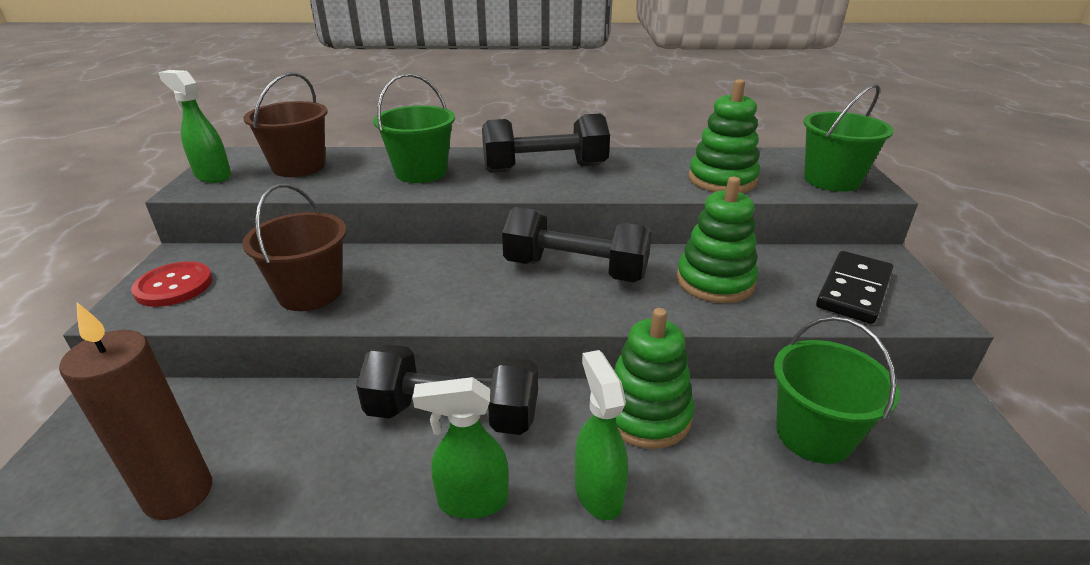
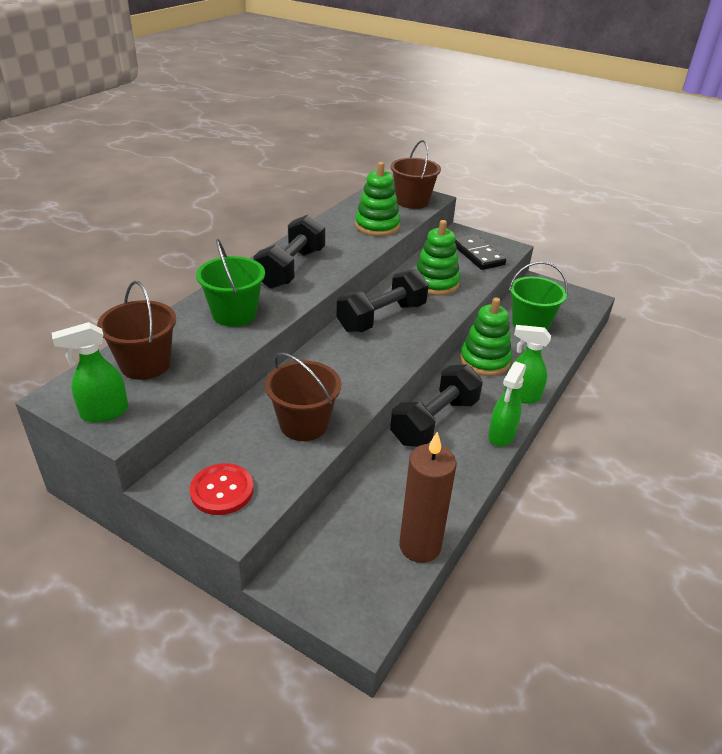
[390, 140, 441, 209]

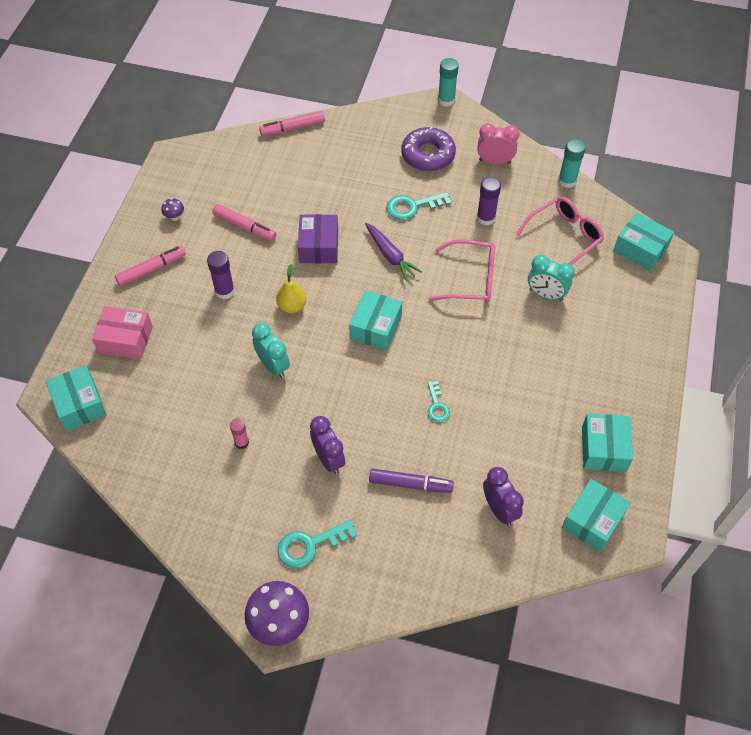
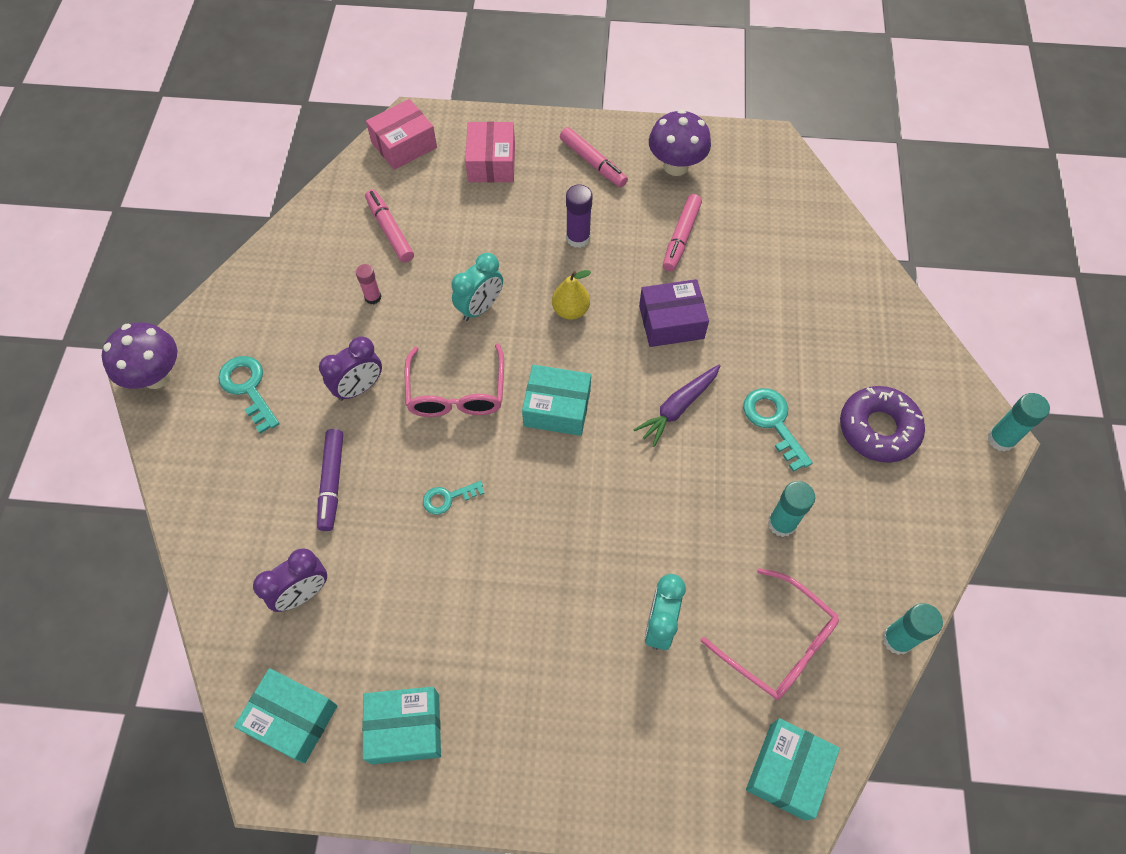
[366, 99, 437, 170]
[649, 109, 711, 176]
[365, 190, 414, 263]
[405, 344, 504, 417]
[477, 123, 519, 164] (first image)
[768, 481, 815, 537]

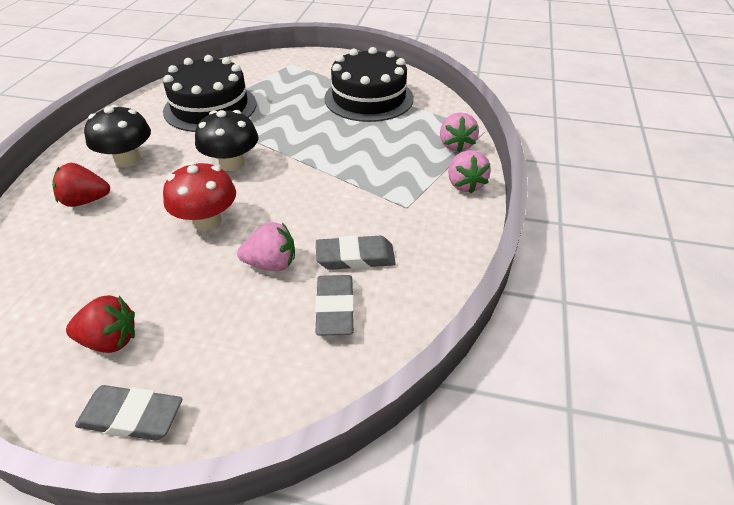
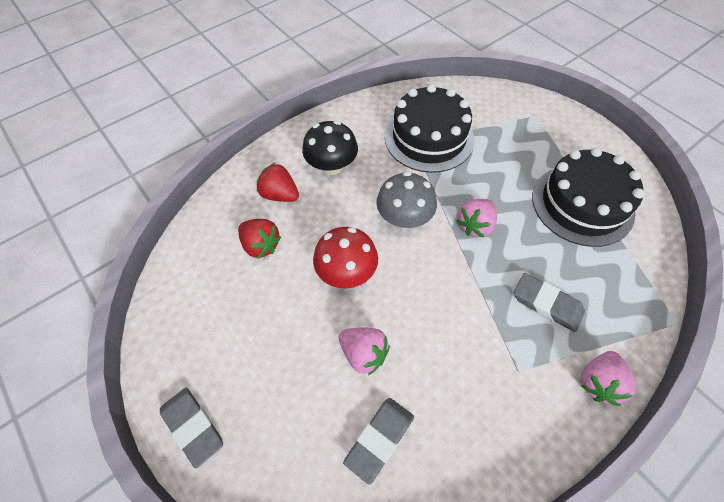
[238, 219, 281, 259]
[376, 171, 437, 228]
[514, 273, 585, 332]
[457, 199, 497, 237]

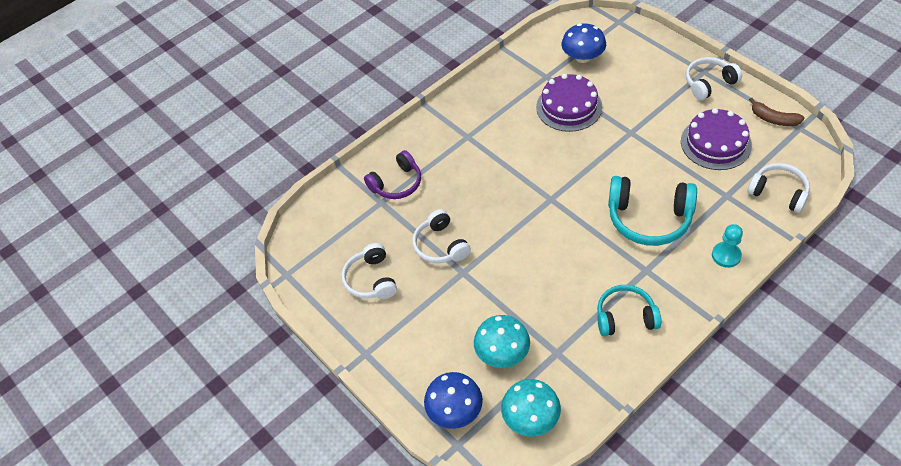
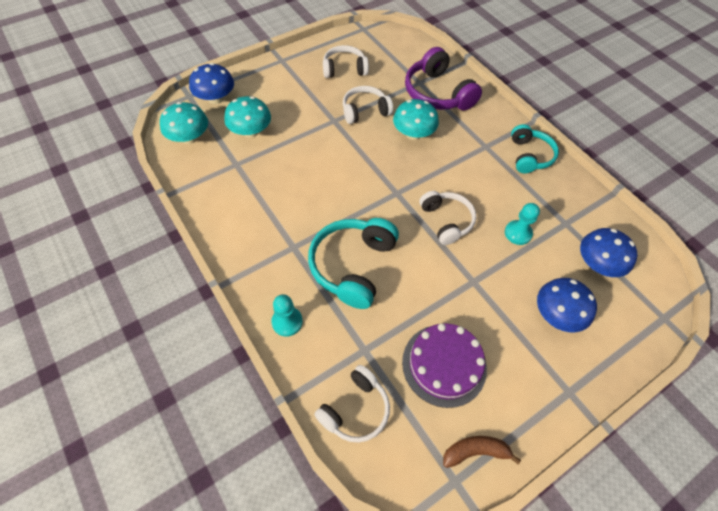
[405, 47, 482, 110]
[505, 203, 540, 245]
[511, 124, 559, 173]
[419, 191, 476, 245]
[443, 436, 521, 468]
[393, 99, 439, 140]
[537, 278, 597, 332]

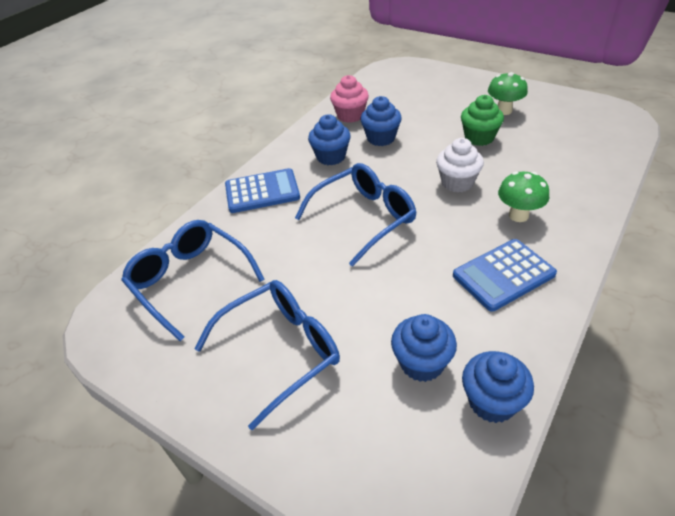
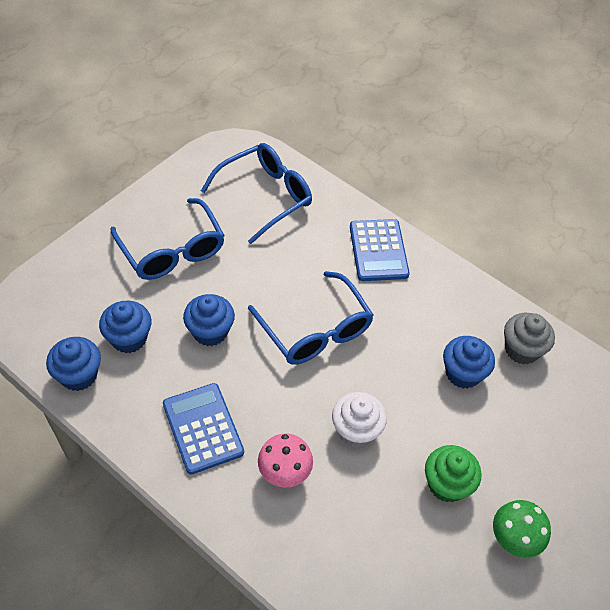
[183, 294, 235, 346]
[504, 313, 555, 365]
[258, 433, 313, 488]

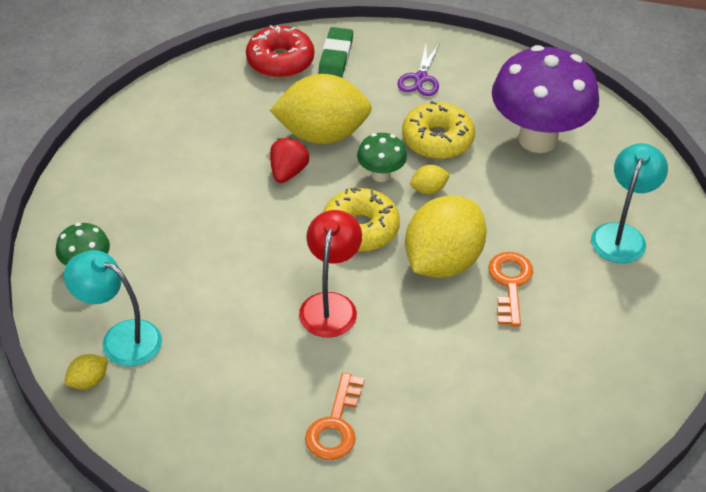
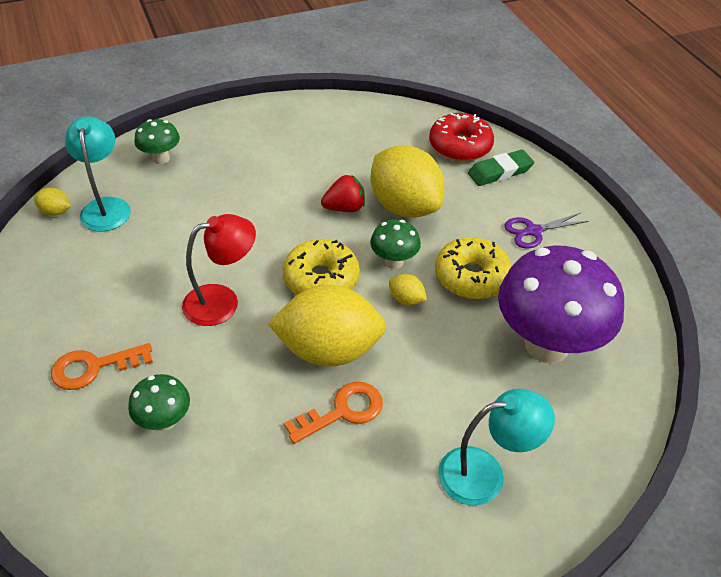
[128, 374, 190, 431]

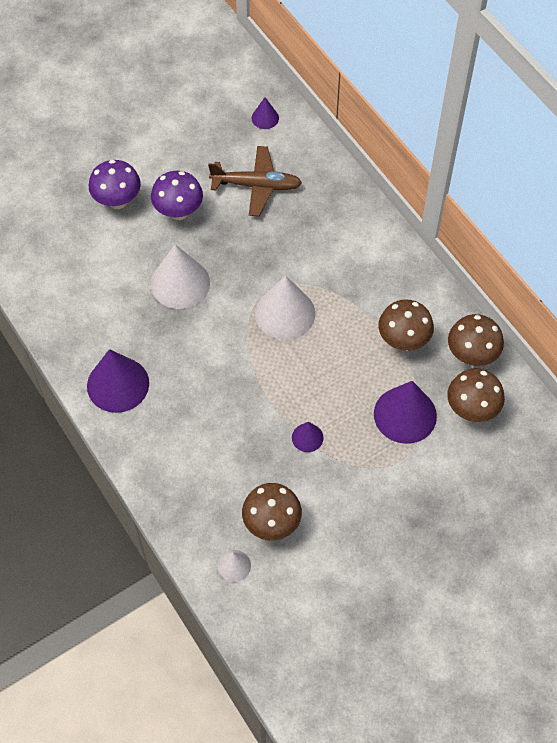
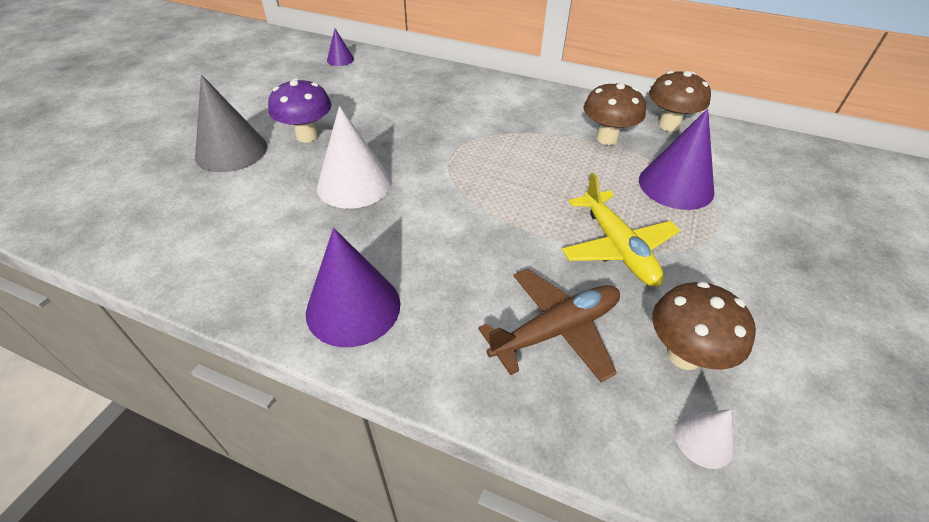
[195, 75, 267, 172]
[478, 268, 620, 382]
[255, 275, 315, 340] (first image)
[562, 173, 680, 286]
[447, 369, 505, 422] (first image)

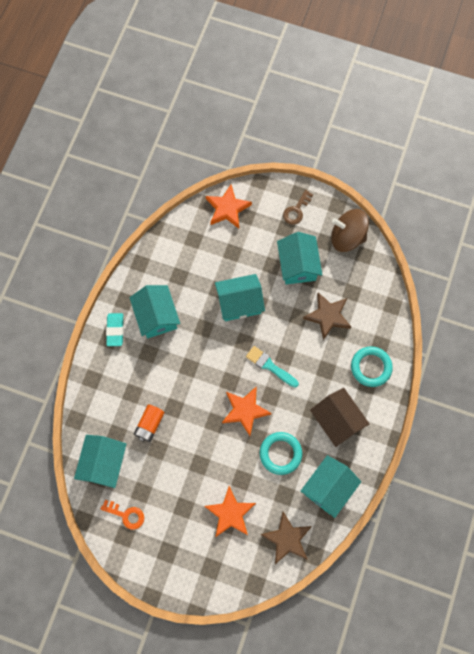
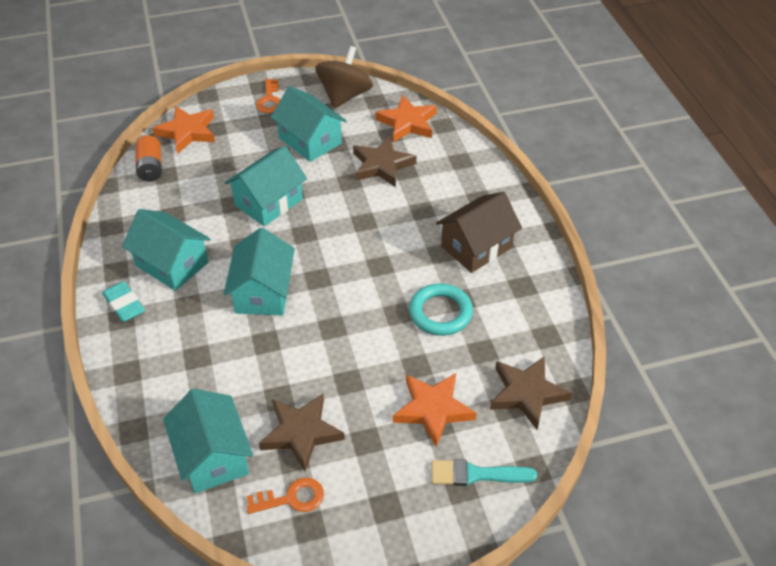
[135, 135, 162, 182]
[375, 95, 437, 142]
[432, 459, 537, 486]
[256, 79, 280, 113]
[224, 228, 295, 316]
[436, 192, 522, 273]
[315, 46, 373, 109]
[351, 346, 393, 387] (first image)
[259, 394, 345, 471]

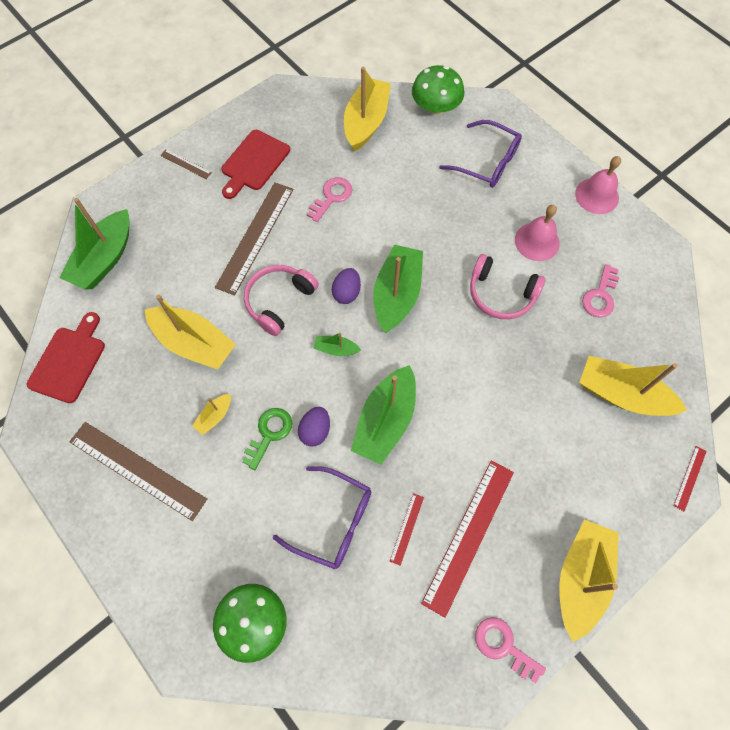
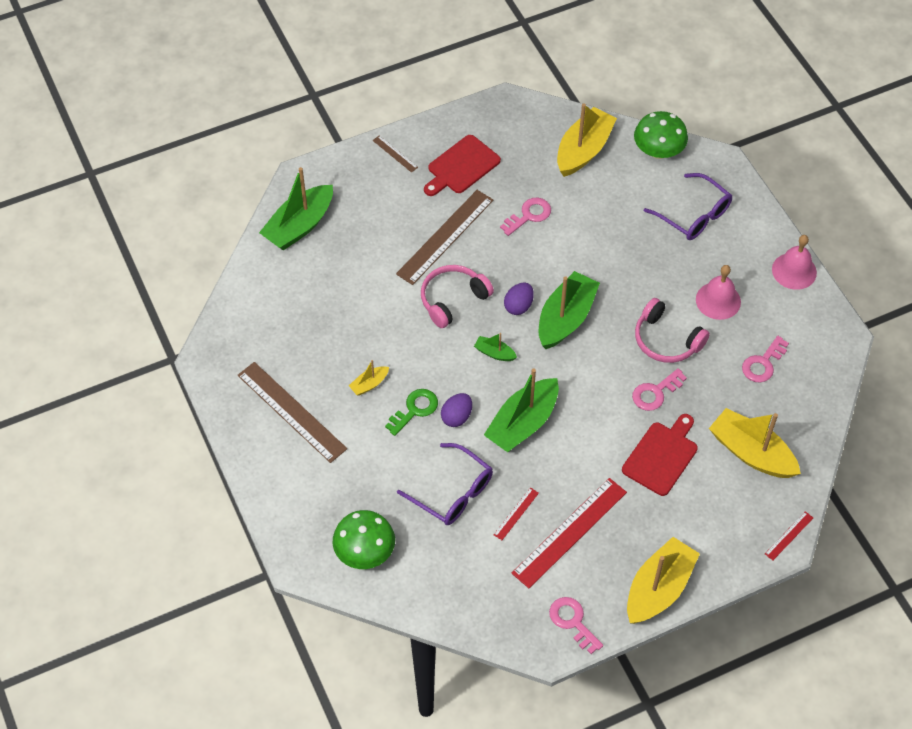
[622, 414, 698, 496]
[145, 294, 236, 370] (first image)
[632, 368, 687, 411]

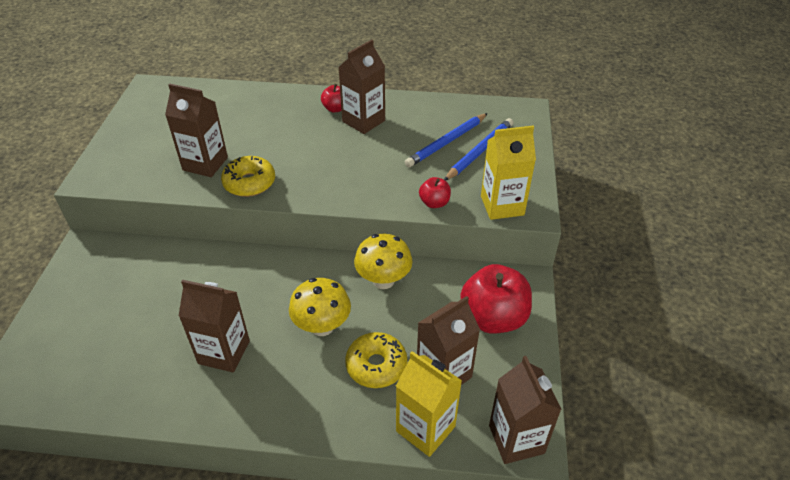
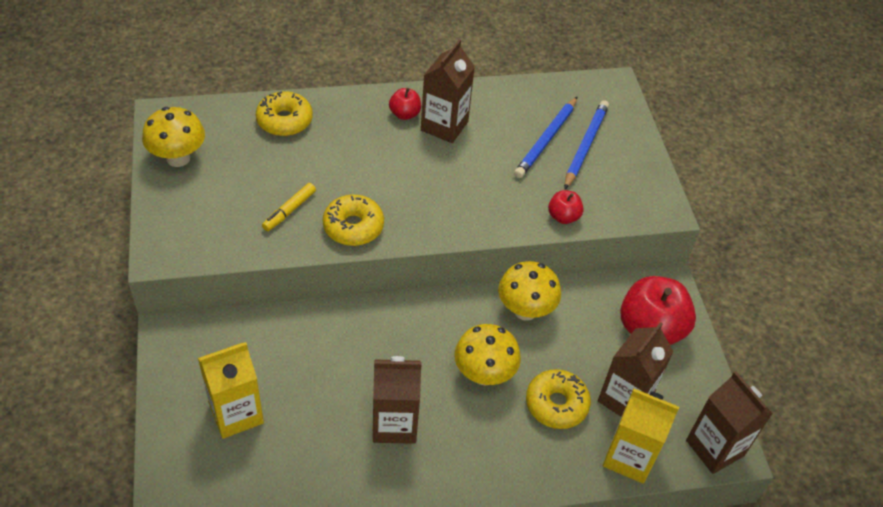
[262, 183, 316, 231]
[198, 342, 264, 439]
[142, 107, 205, 167]
[256, 91, 313, 136]

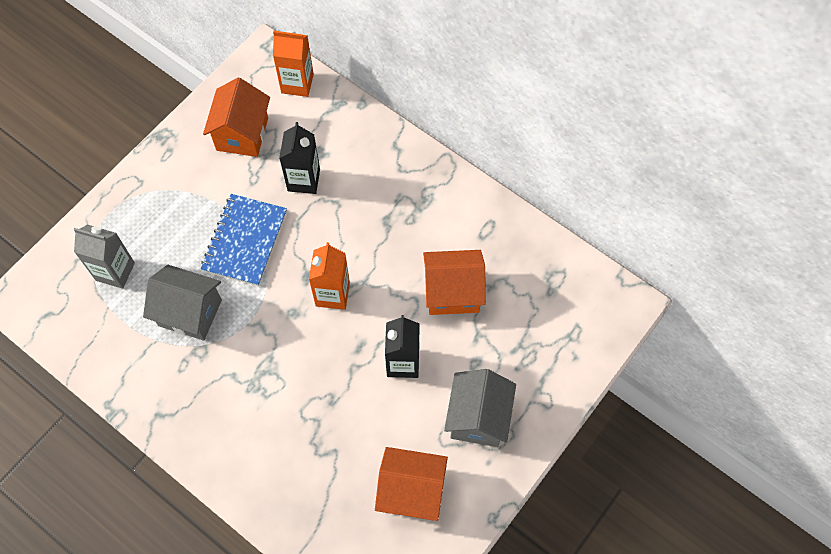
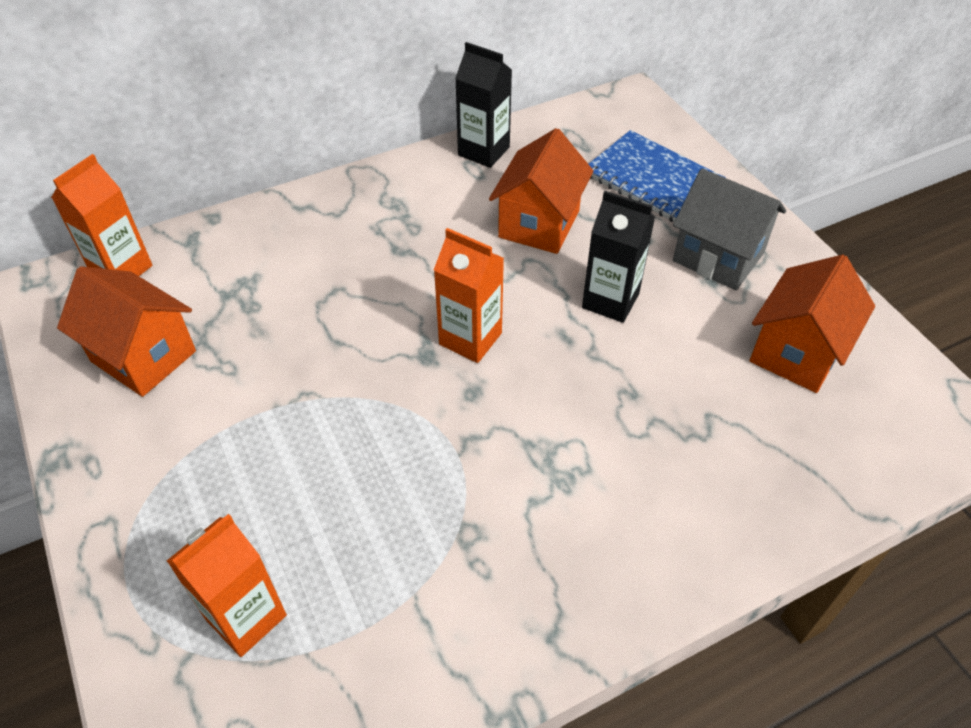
[167, 514, 287, 657]
[143, 265, 222, 341] (first image)
[589, 130, 726, 222]
[455, 42, 512, 168]

